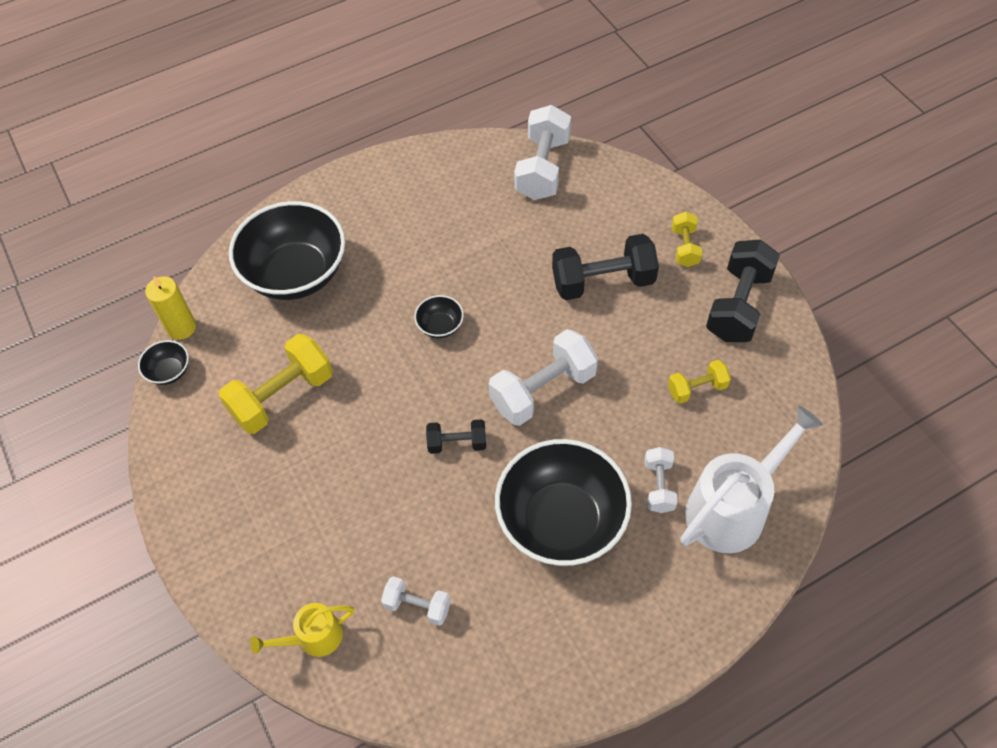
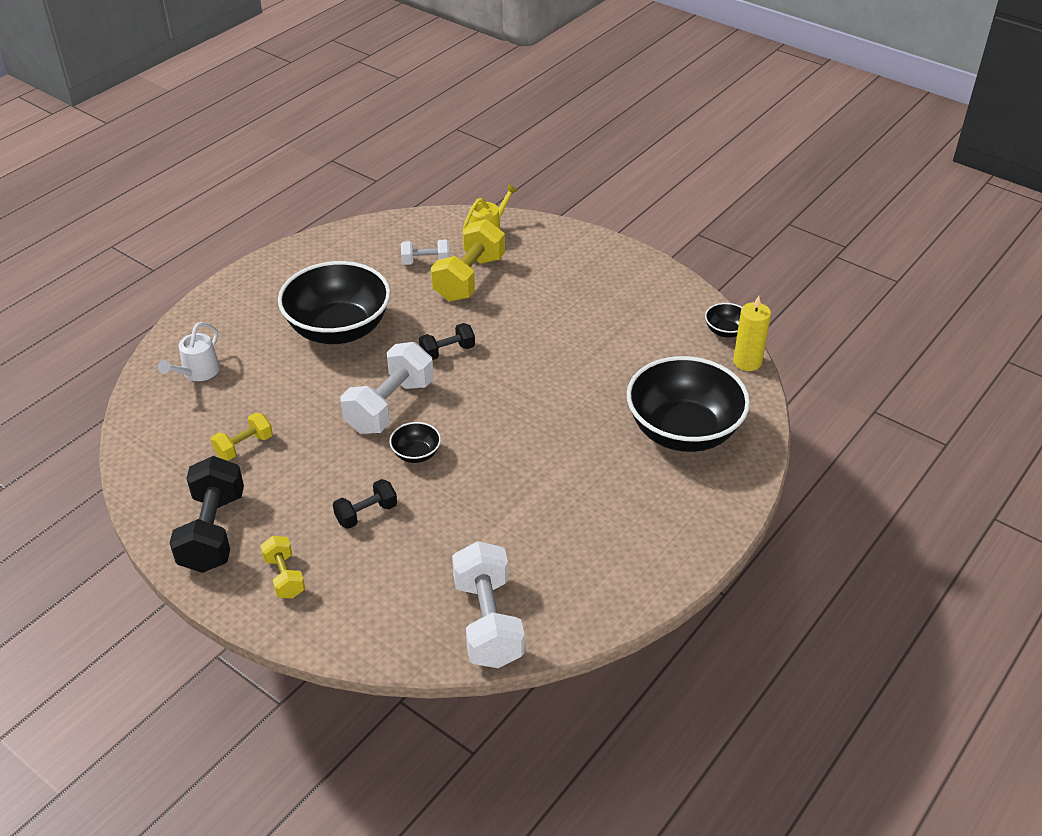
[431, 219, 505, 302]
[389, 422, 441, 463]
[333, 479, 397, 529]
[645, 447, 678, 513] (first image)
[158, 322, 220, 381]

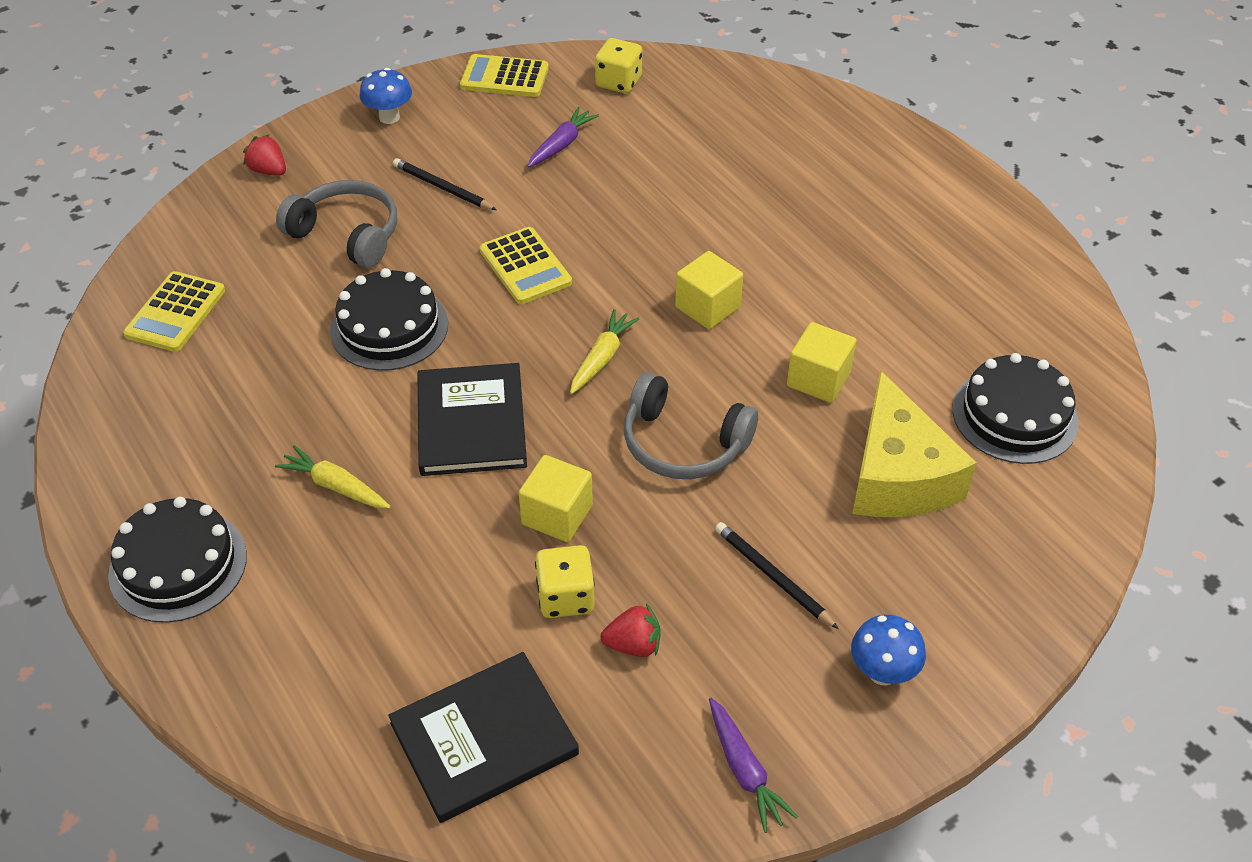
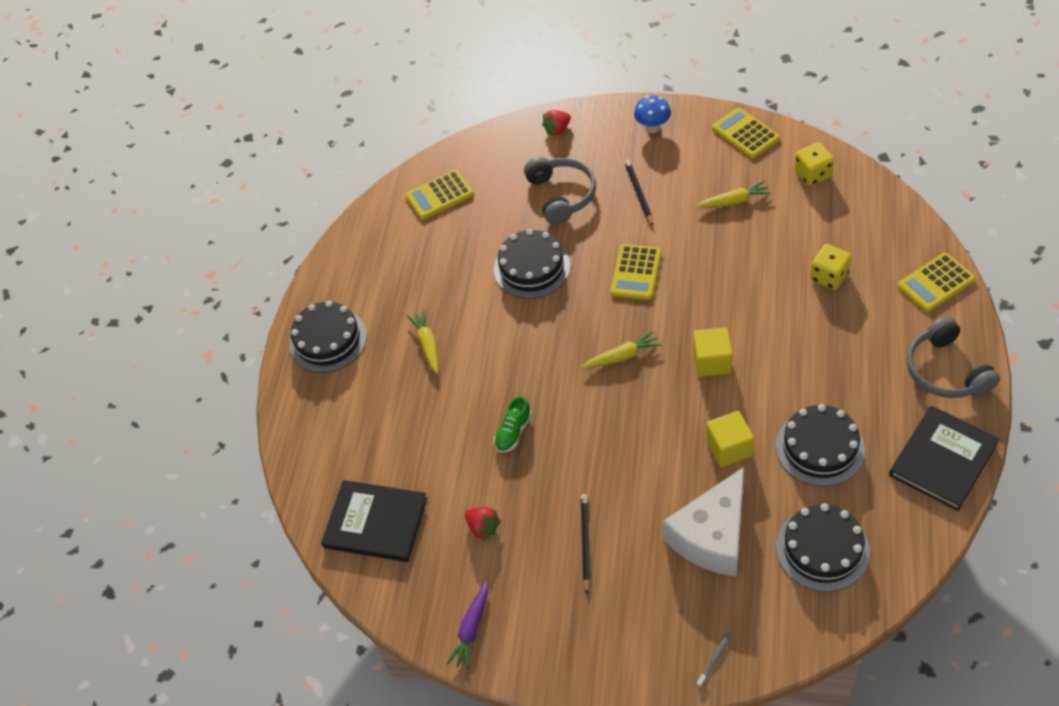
[542, 110, 571, 136]
[889, 406, 1000, 511]
[494, 396, 532, 453]
[695, 181, 772, 208]
[810, 244, 851, 290]
[907, 316, 1000, 398]
[851, 615, 926, 685] (first image)
[663, 467, 744, 577]
[697, 633, 731, 687]
[776, 404, 865, 486]
[897, 253, 975, 312]

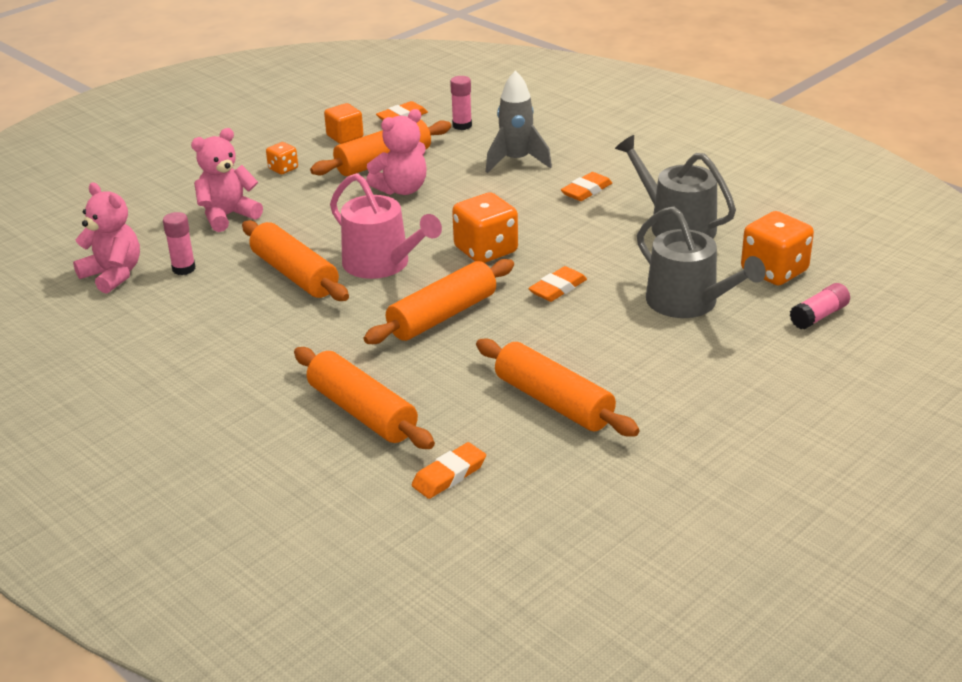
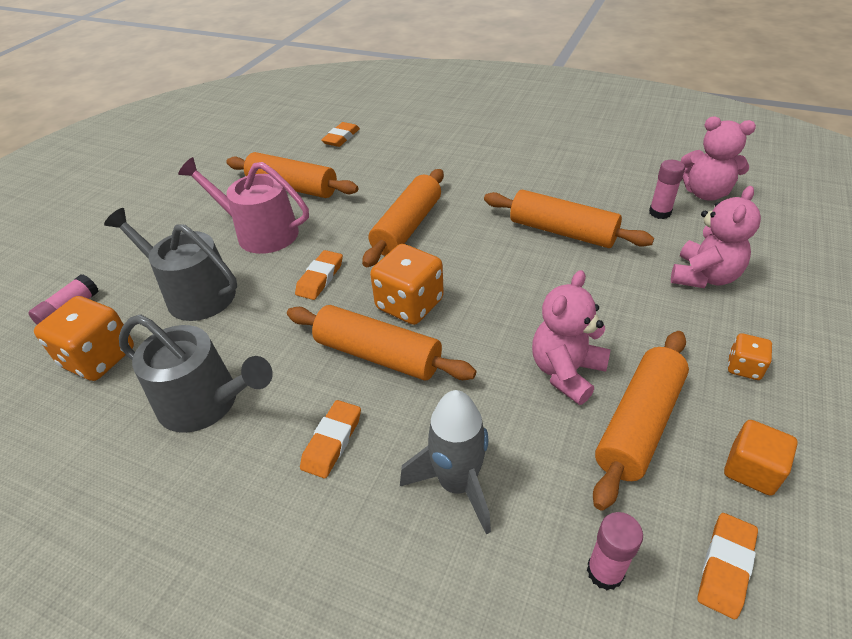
[287, 305, 476, 380]
[178, 157, 309, 254]

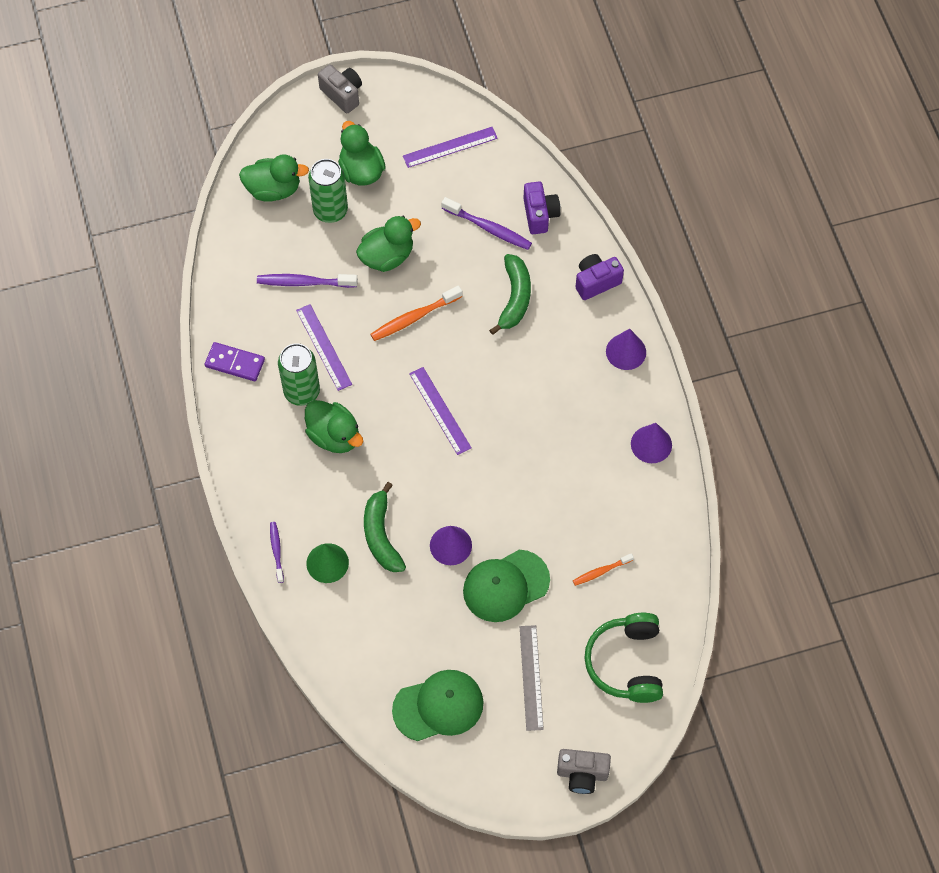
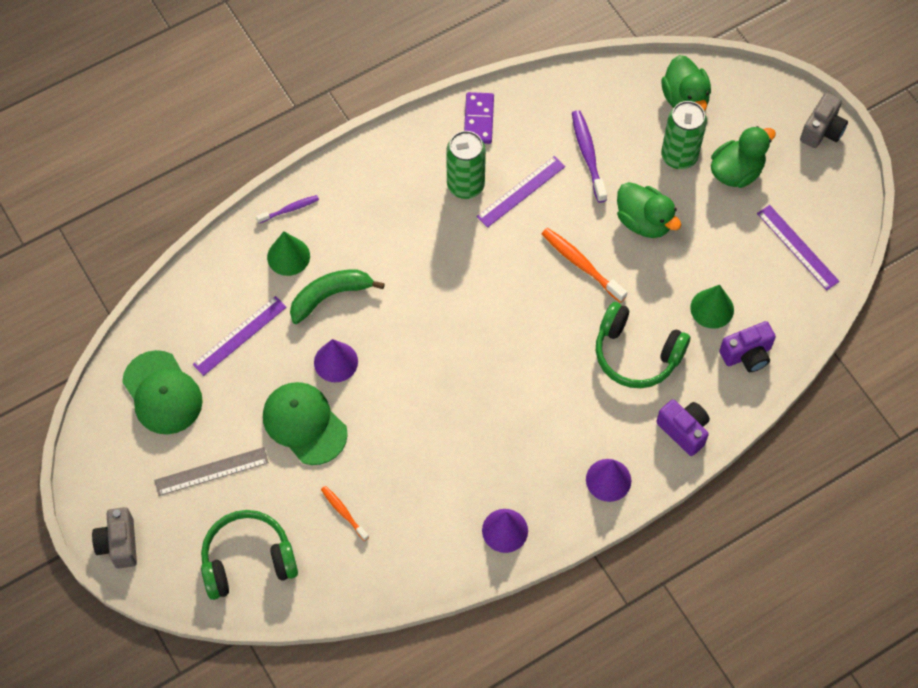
[305, 400, 363, 453] (first image)
[193, 296, 287, 376]
[690, 285, 734, 329]
[596, 302, 690, 388]

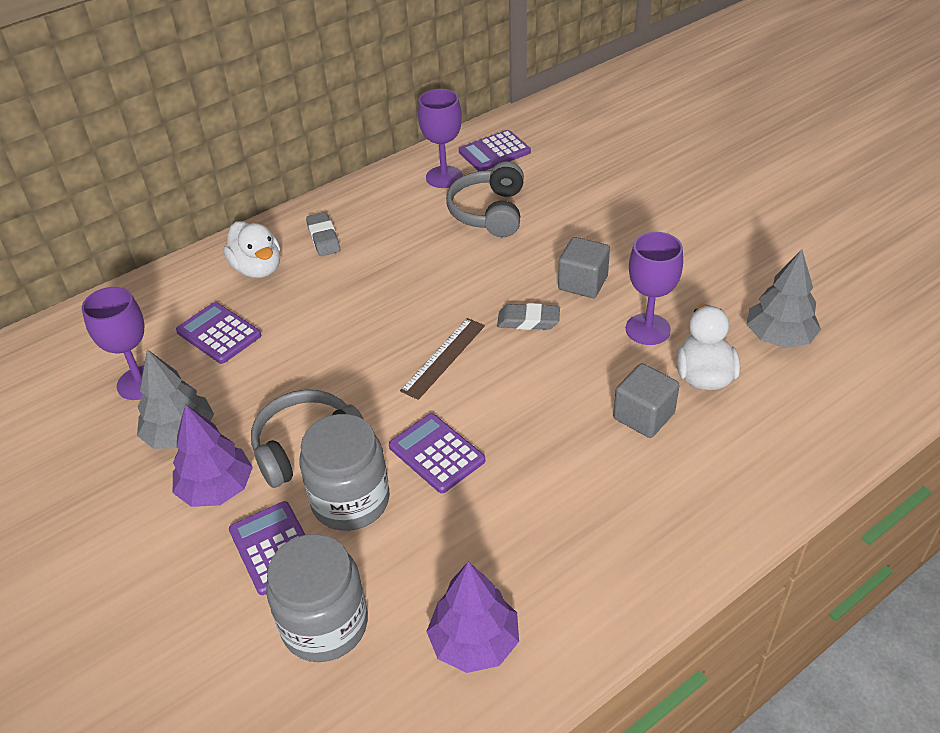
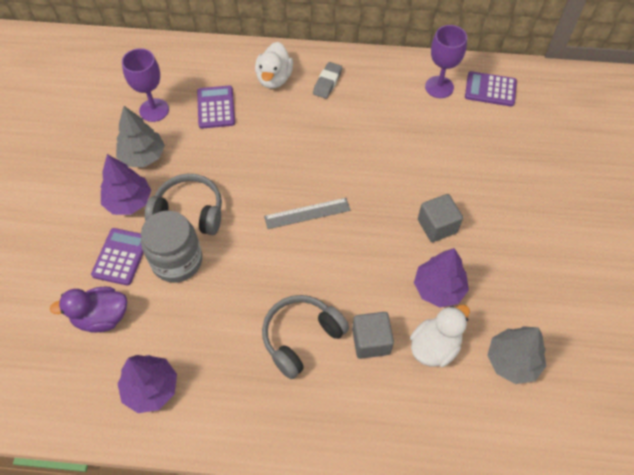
[50, 287, 127, 333]
[389, 413, 485, 493] (first image)
[264, 198, 351, 229]
[262, 295, 349, 379]
[497, 303, 560, 330] (first image)
[414, 248, 469, 307]

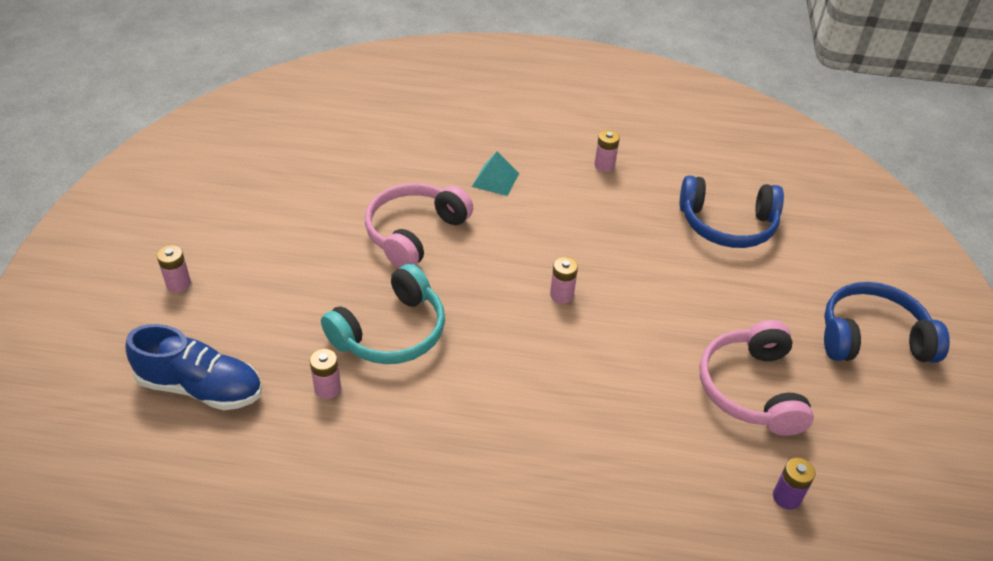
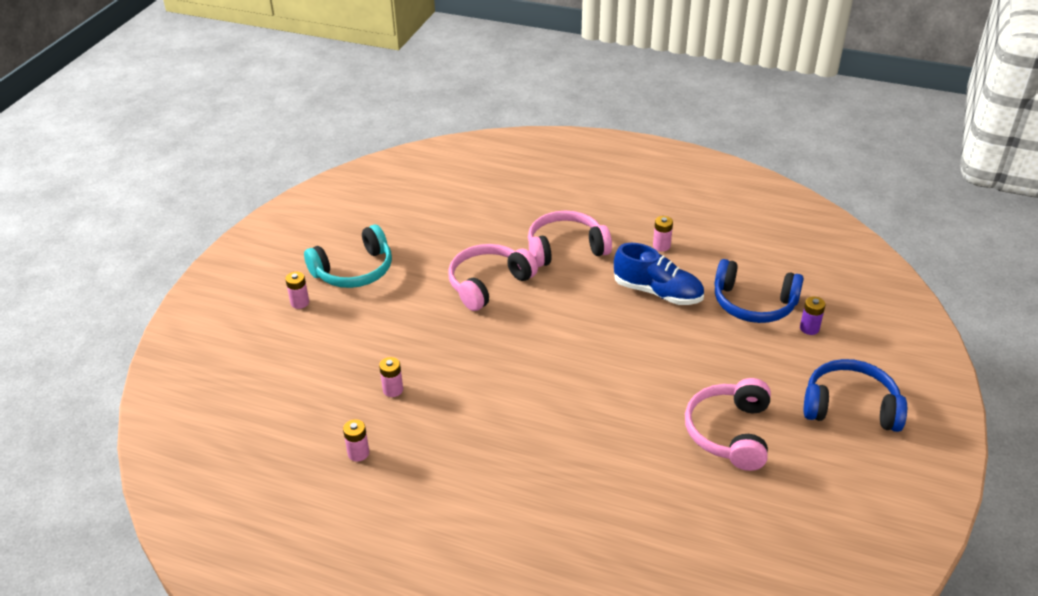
[614, 243, 704, 305]
[304, 225, 392, 288]
[528, 211, 612, 267]
[343, 419, 369, 462]
[800, 296, 825, 335]

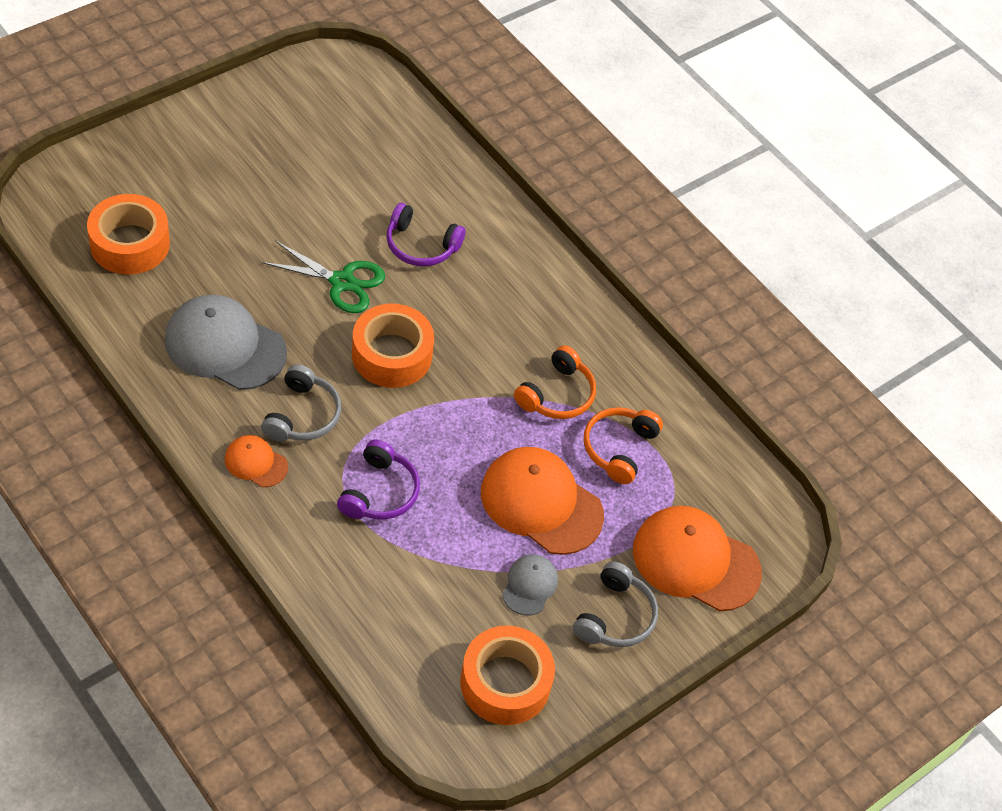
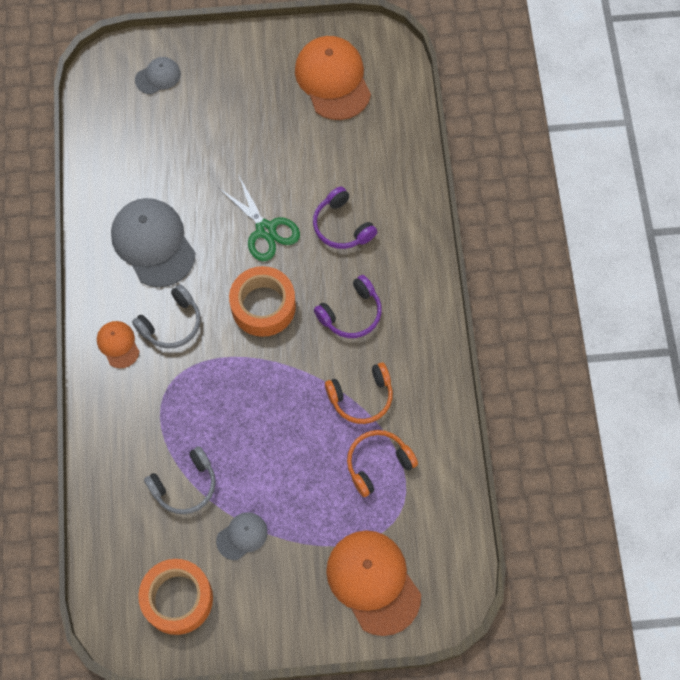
[87, 194, 170, 275] (first image)
[314, 275, 382, 338]
[295, 36, 371, 120]
[144, 446, 216, 514]
[135, 57, 181, 94]

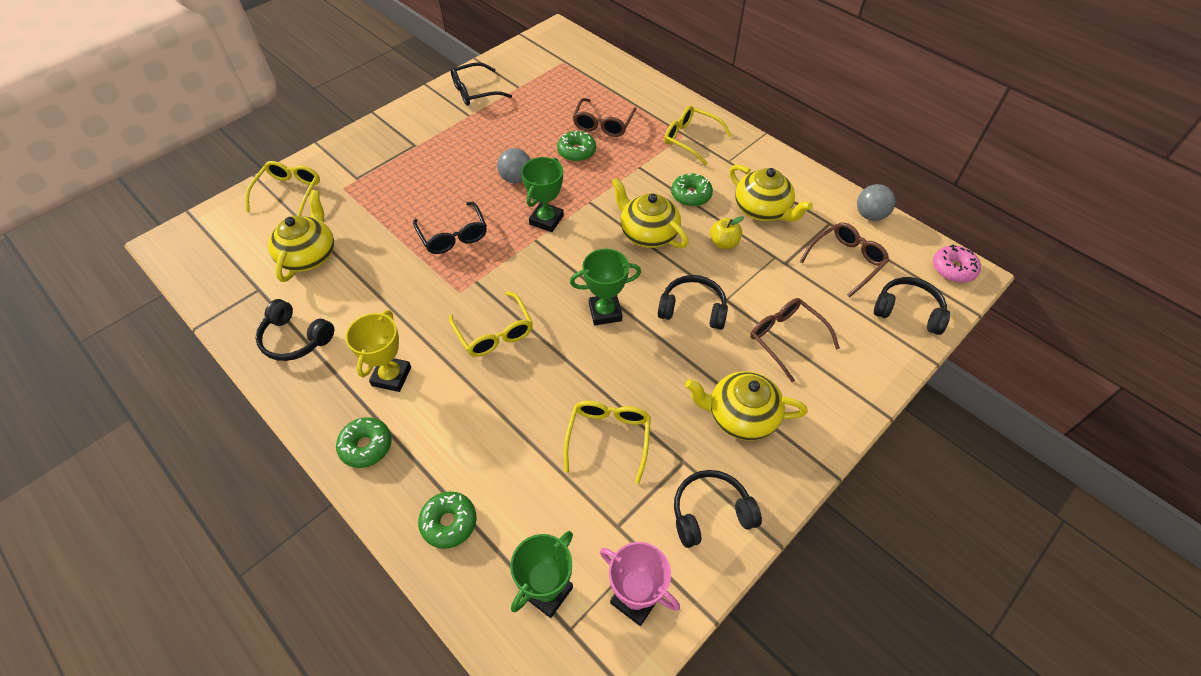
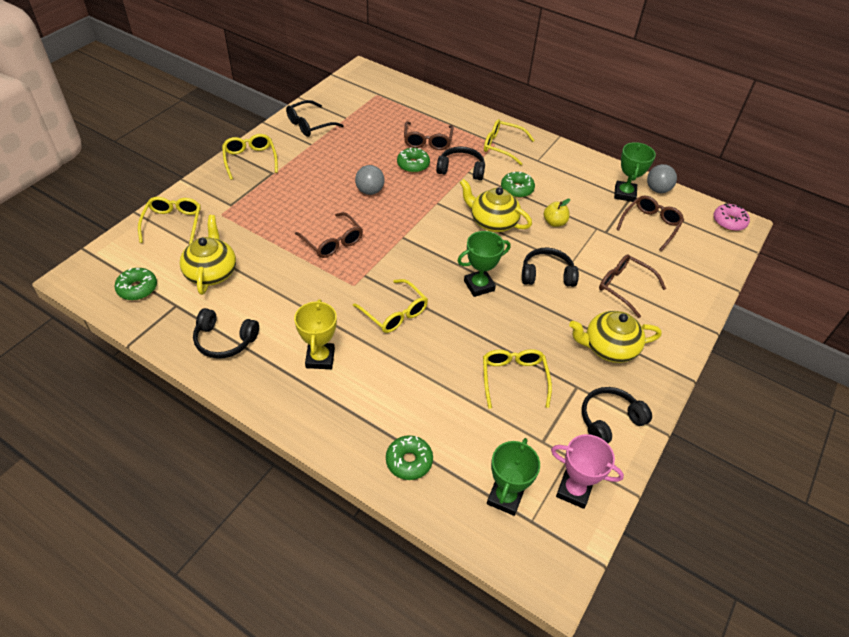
[114, 268, 157, 300]
[295, 212, 363, 258]
[614, 142, 656, 202]
[730, 164, 813, 222] (first image)
[436, 146, 485, 180]
[222, 134, 278, 180]

